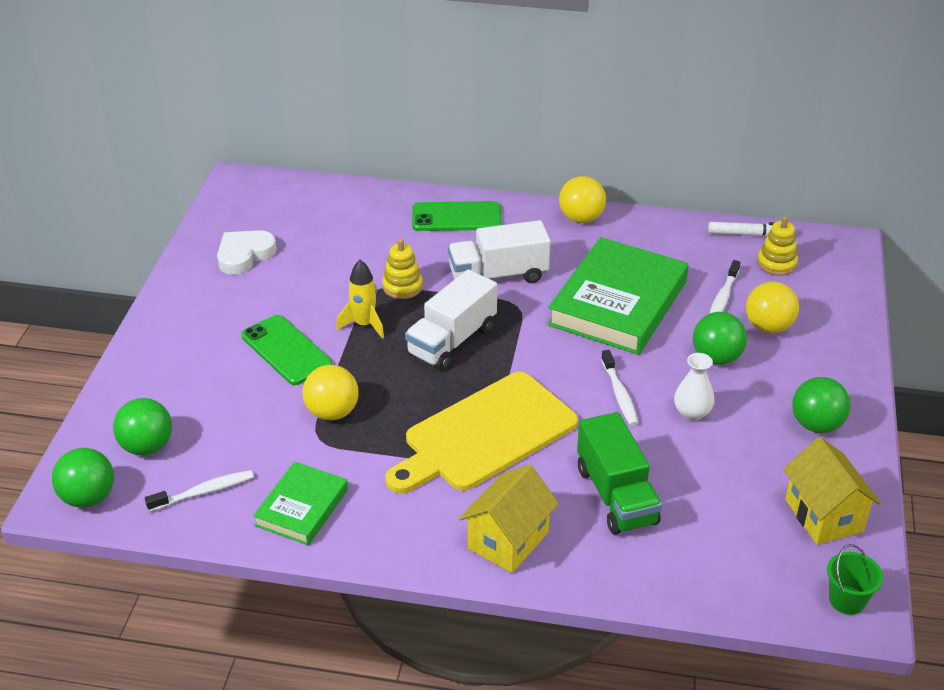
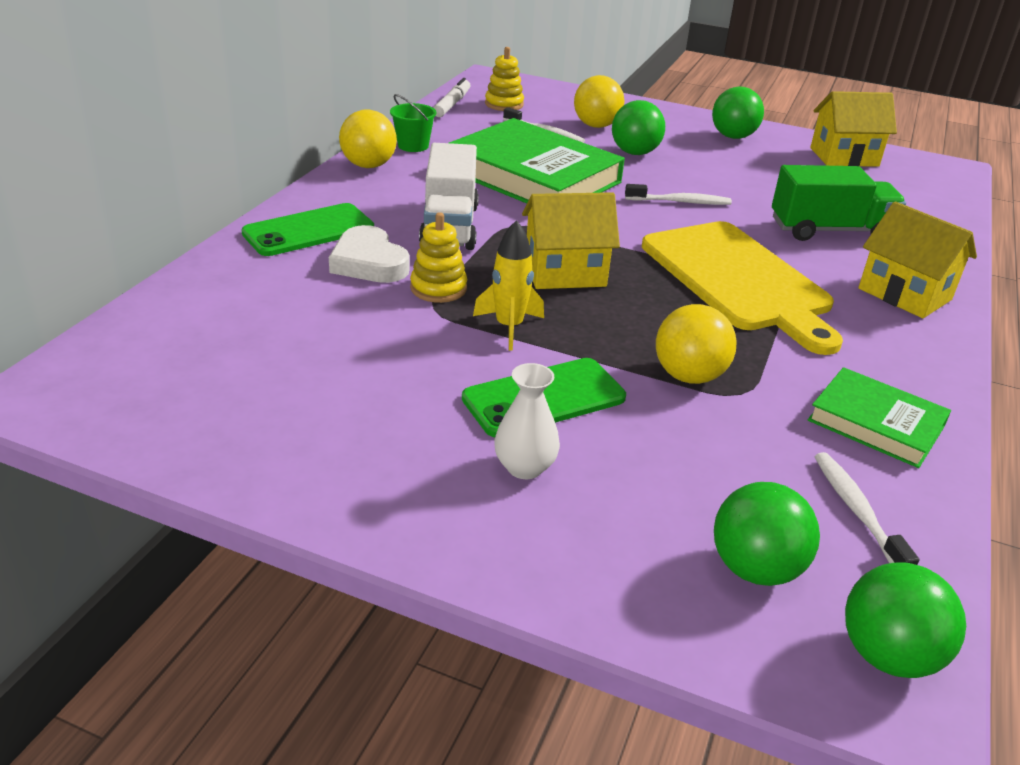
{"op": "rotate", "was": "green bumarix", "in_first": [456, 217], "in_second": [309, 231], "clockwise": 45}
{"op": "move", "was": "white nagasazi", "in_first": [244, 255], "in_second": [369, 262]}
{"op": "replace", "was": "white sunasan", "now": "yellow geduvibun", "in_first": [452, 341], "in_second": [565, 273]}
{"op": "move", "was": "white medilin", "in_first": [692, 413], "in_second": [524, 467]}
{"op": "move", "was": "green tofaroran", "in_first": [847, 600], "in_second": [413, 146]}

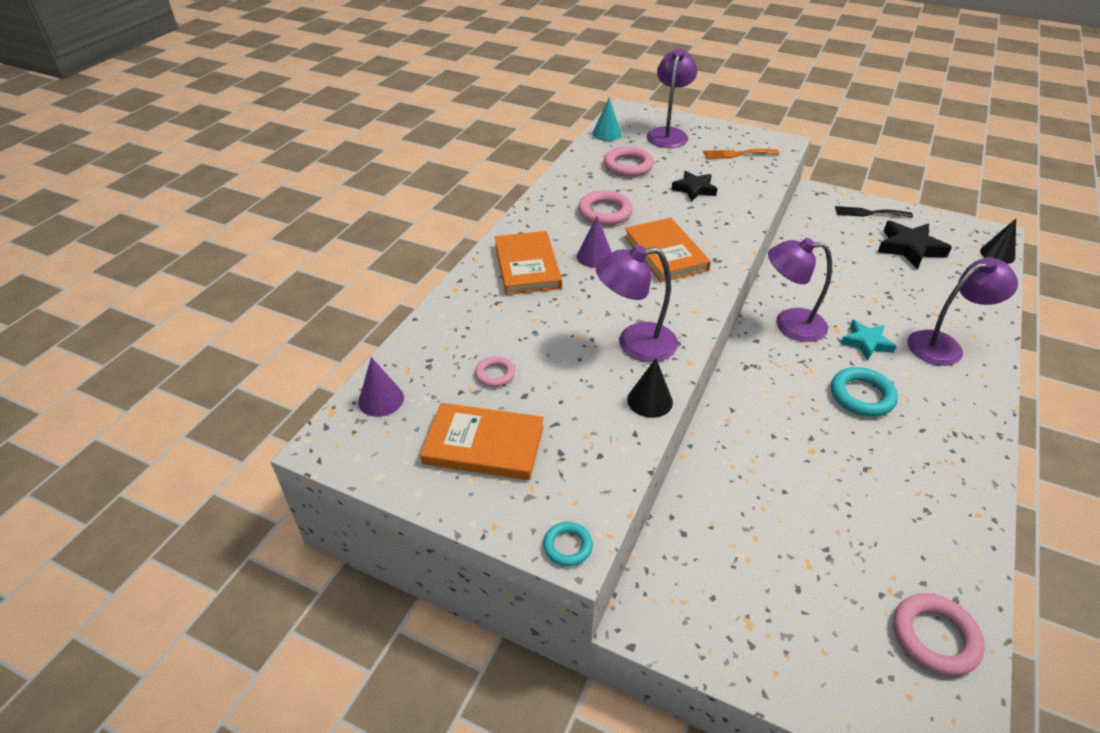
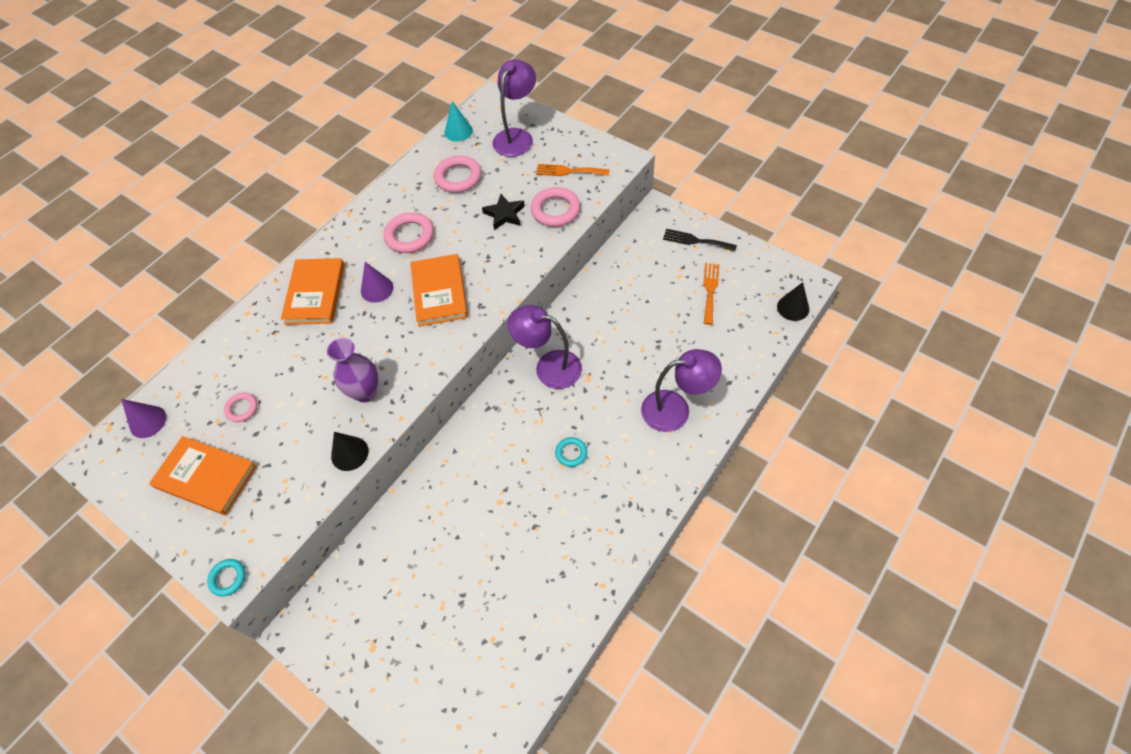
{"op": "replace", "was": "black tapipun", "now": "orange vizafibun", "in_first": [909, 248], "in_second": [710, 290]}
{"op": "replace", "was": "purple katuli", "now": "purple medilin", "in_first": [635, 343], "in_second": [365, 392]}
{"op": "delete", "was": "turquoise tapipun", "in_first": [866, 343]}
{"op": "resize", "was": "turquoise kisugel", "in_first": [862, 395], "in_second": [571, 453], "ratio": 0.57}
{"op": "move", "was": "pink kisugel", "in_first": [935, 637], "in_second": [555, 210]}

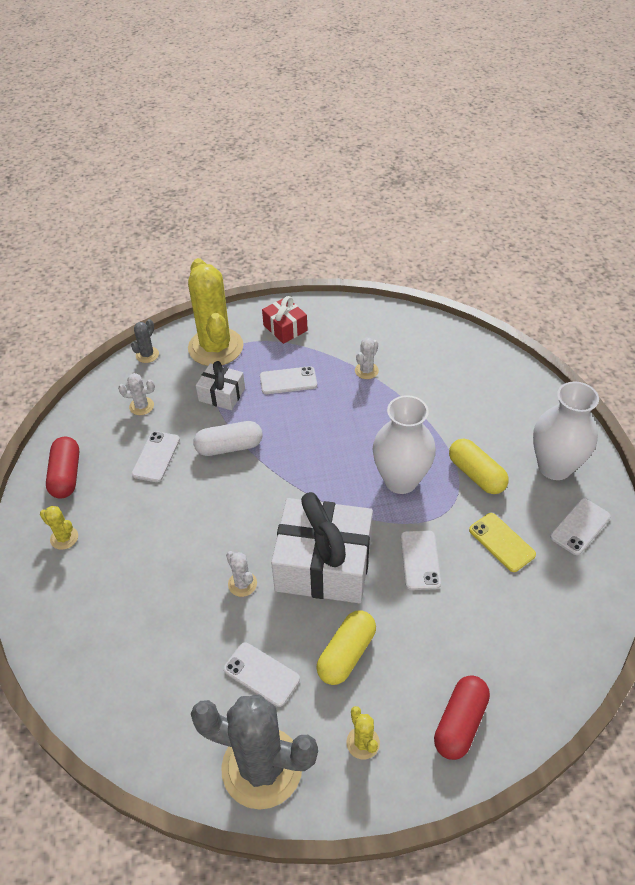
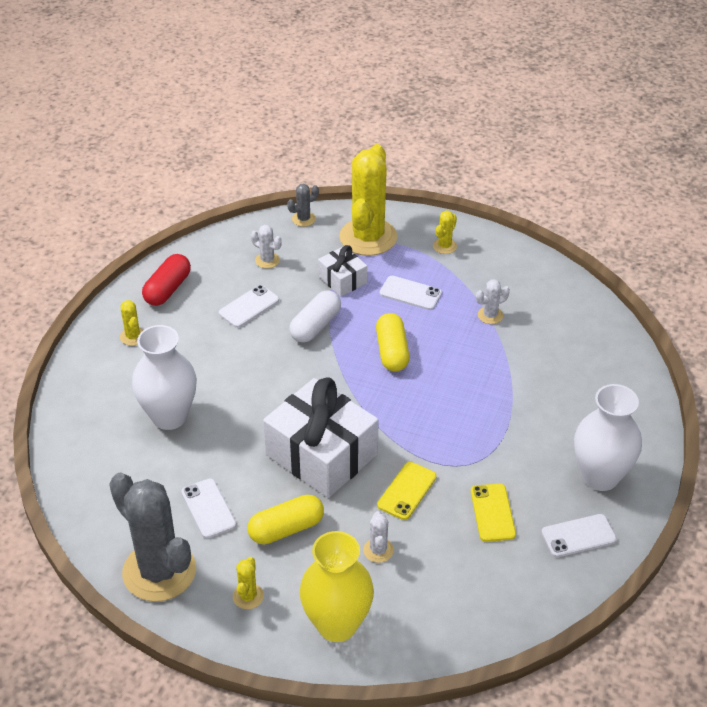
{"op": "replace", "was": "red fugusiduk", "now": "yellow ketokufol", "in_first": [285, 328], "in_second": [444, 246]}
{"op": "move", "was": "white medilin", "in_first": [401, 480], "in_second": [169, 416]}
{"op": "rotate", "was": "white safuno", "in_first": [229, 447], "in_second": [315, 326], "clockwise": -75}
{"op": "move", "was": "yellow safuno", "in_first": [476, 474], "in_second": [392, 352]}
{"op": "recolor", "was": "white bumarix", "now": "yellow bumarix", "in_first": [420, 560], "in_second": [407, 491]}
{"op": "move", "was": "white ketokufol", "in_first": [242, 584], "in_second": [378, 550]}
{"op": "replace", "was": "red safuno", "now": "yellow medilin", "in_first": [460, 723], "in_second": [337, 624]}

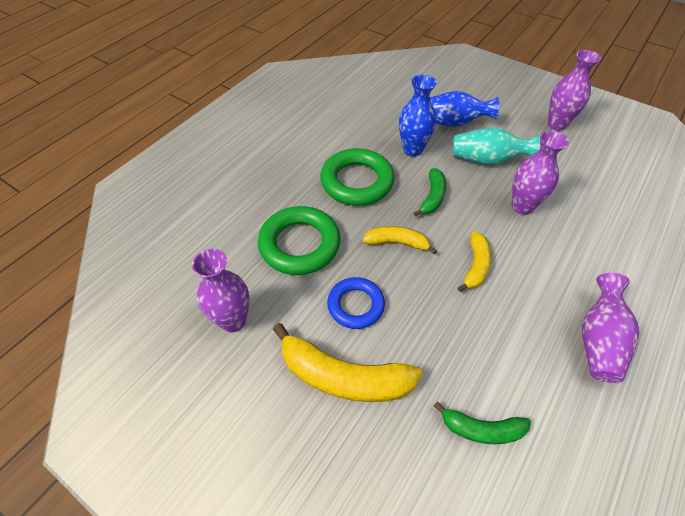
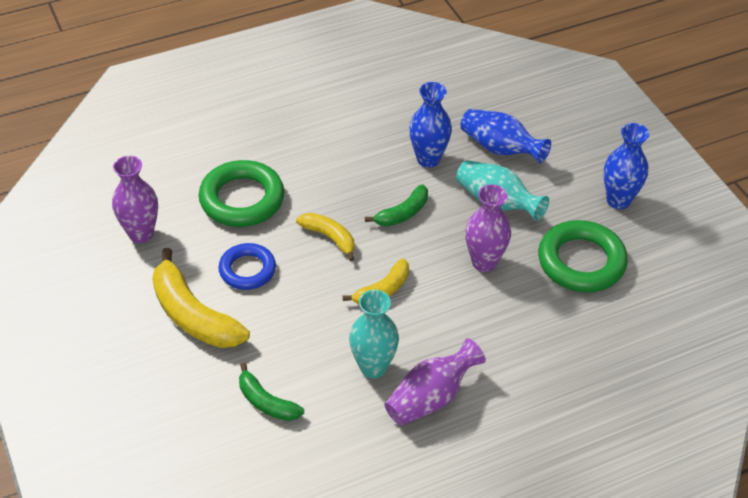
{"op": "recolor", "was": "purple medilin", "now": "blue medilin", "in_first": [556, 124], "in_second": [618, 200]}
{"op": "move", "was": "green kisugel", "in_first": [357, 181], "in_second": [581, 262]}
{"op": "insert", "now": "turquoise medilin", "in_second": [373, 367]}

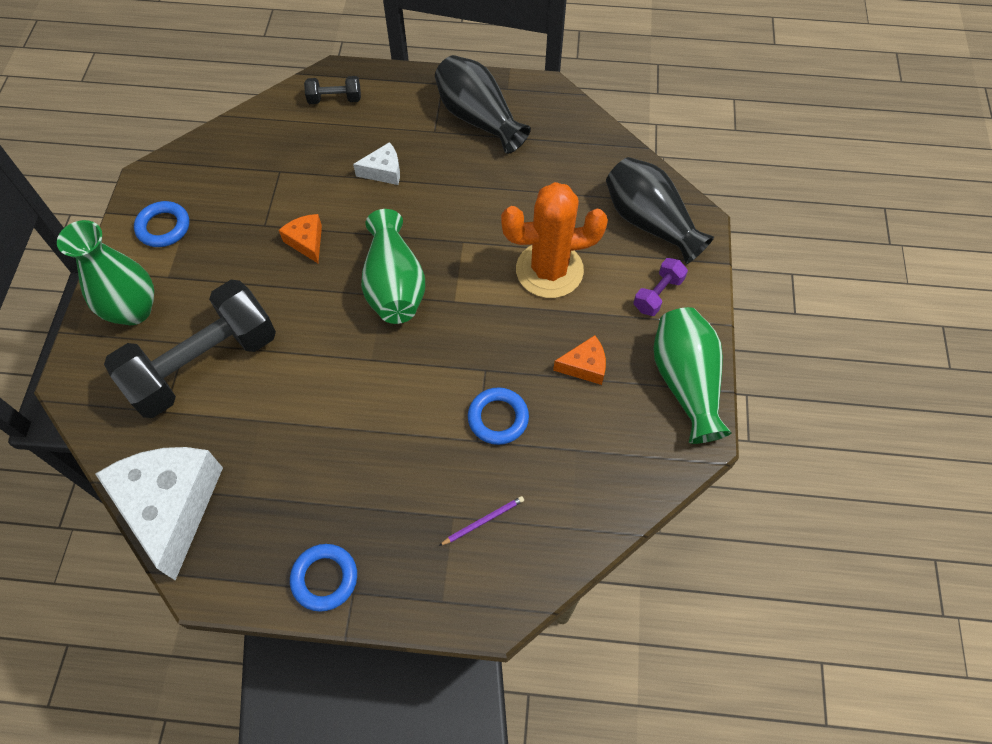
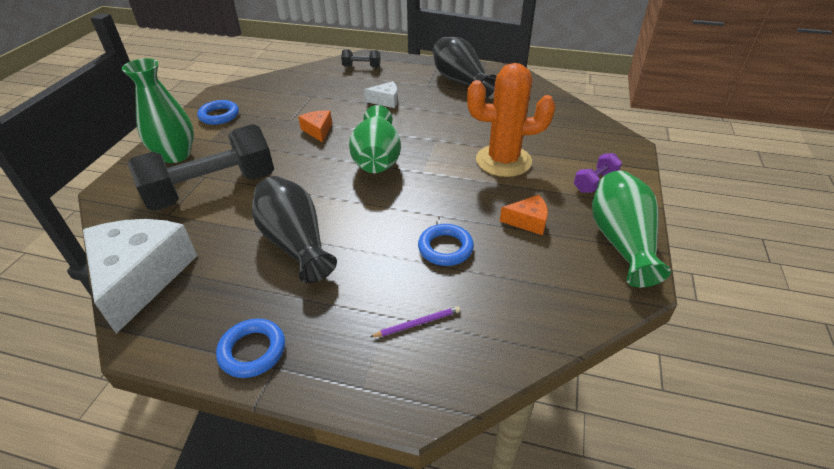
{"op": "move", "was": "black medilin", "in_first": [650, 222], "in_second": [295, 242]}

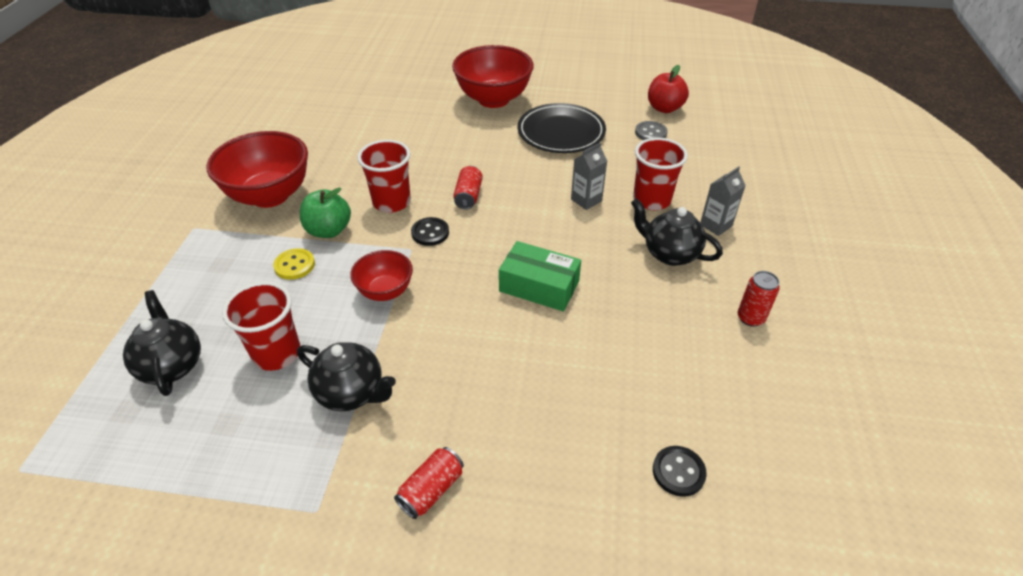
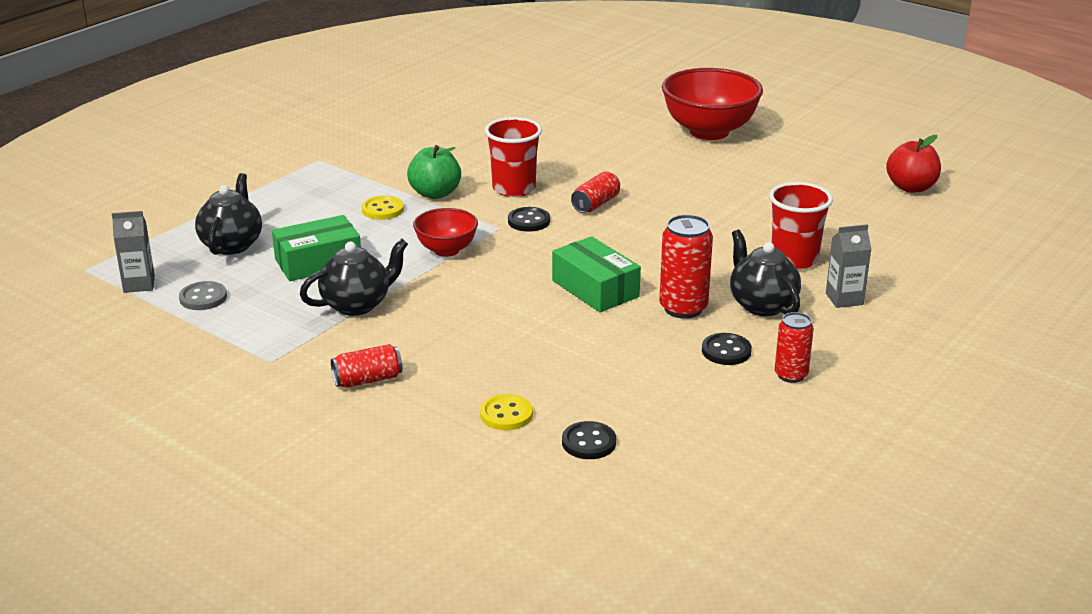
{"op": "delete", "was": "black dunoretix", "in_first": [561, 132]}
{"op": "move", "was": "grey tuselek", "in_first": [650, 133], "in_second": [203, 298]}
{"op": "delete", "was": "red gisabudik", "in_first": [270, 195]}
{"op": "move", "was": "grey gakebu", "in_first": [586, 200], "in_second": [139, 284]}
{"op": "replace", "was": "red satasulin", "now": "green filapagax", "in_first": [277, 353], "in_second": [318, 262]}
{"op": "rotate", "was": "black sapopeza", "in_first": [351, 392], "in_second": [357, 305], "clockwise": -90}
{"op": "insert", "now": "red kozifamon", "in_second": [683, 308]}
{"op": "insert", "now": "black tuselek", "in_second": [726, 351]}
{"op": "insert", "now": "yellow tuselek", "in_second": [506, 414]}

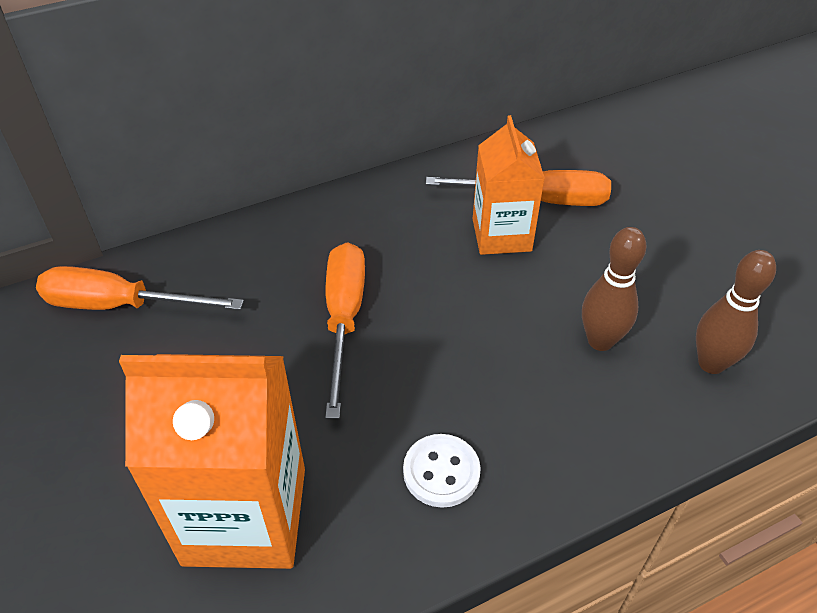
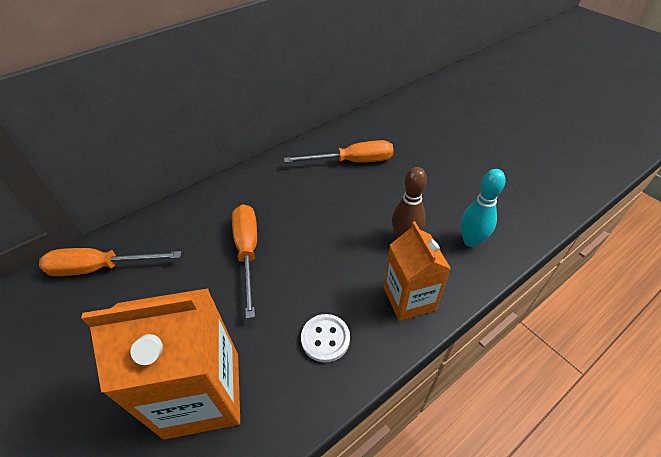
{"op": "move", "was": "orange gakebu", "in_first": [501, 235], "in_second": [409, 299]}
{"op": "recolor", "was": "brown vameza", "now": "turquoise vameza", "in_first": [711, 363], "in_second": [471, 241]}

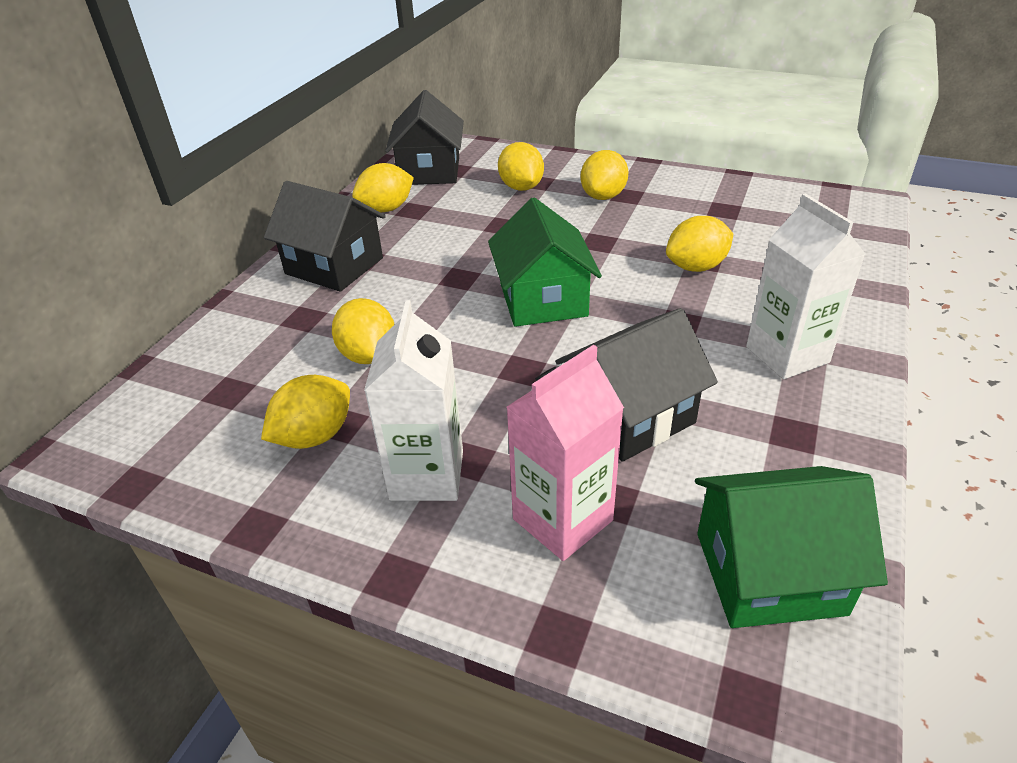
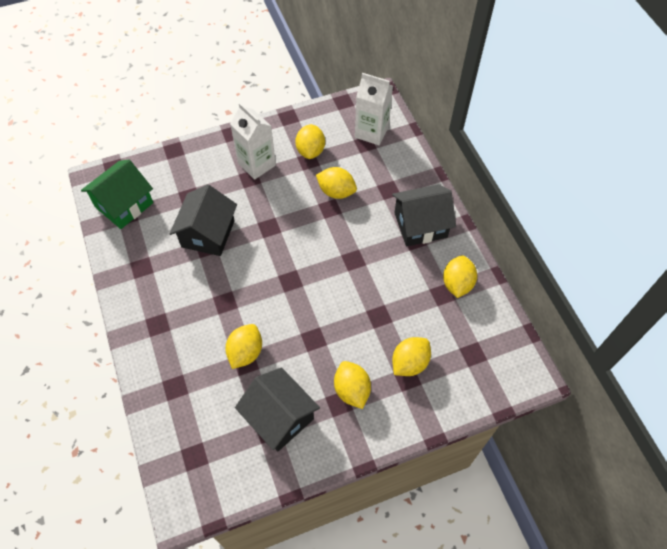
{"op": "move", "was": "black geduvibun", "in_first": [429, 171], "in_second": [279, 417]}
{"op": "rotate", "was": "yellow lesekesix", "in_first": [521, 187], "in_second": [409, 363], "clockwise": -75}
{"op": "move", "was": "white gakebu", "in_first": [787, 355], "in_second": [371, 132]}
{"op": "delete", "was": "green geduvibun", "in_first": [543, 299]}
{"op": "delete", "was": "pink gakebu", "in_first": [562, 519]}

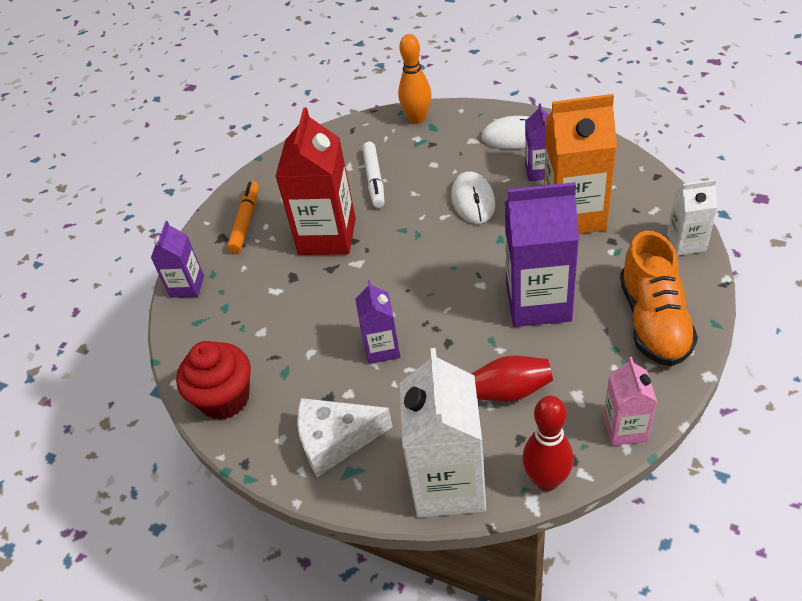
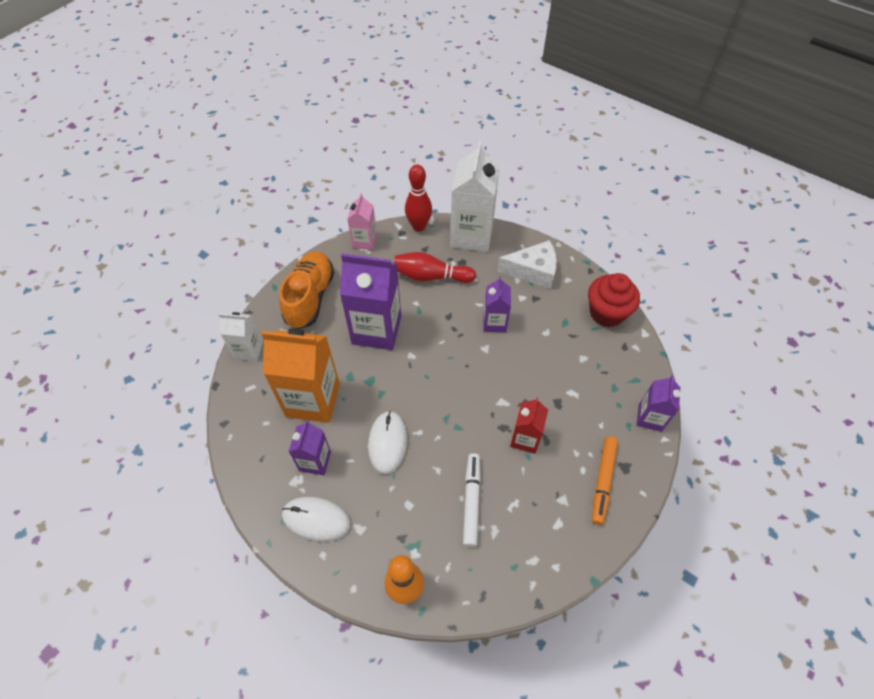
{"op": "resize", "was": "red gakebu", "in_first": [327, 236], "in_second": [525, 439], "ratio": 0.54}

